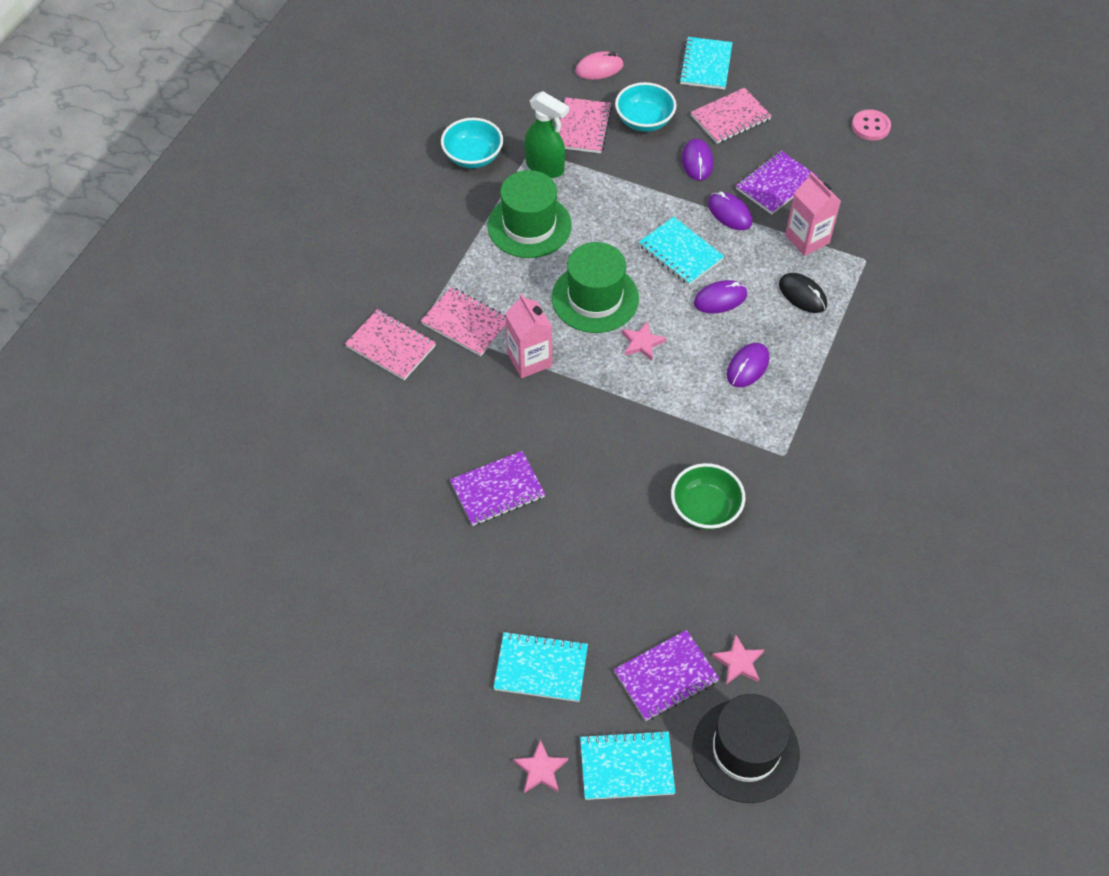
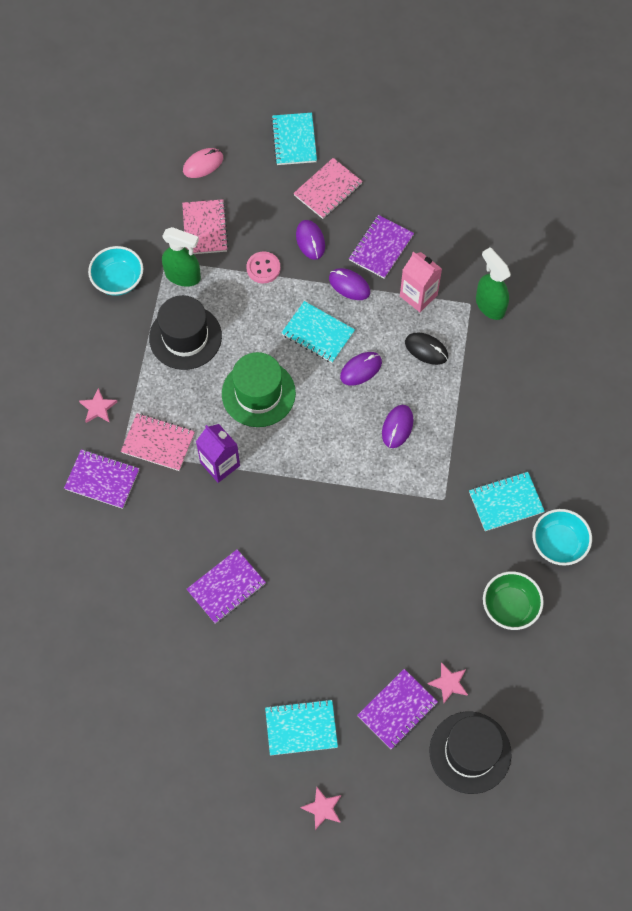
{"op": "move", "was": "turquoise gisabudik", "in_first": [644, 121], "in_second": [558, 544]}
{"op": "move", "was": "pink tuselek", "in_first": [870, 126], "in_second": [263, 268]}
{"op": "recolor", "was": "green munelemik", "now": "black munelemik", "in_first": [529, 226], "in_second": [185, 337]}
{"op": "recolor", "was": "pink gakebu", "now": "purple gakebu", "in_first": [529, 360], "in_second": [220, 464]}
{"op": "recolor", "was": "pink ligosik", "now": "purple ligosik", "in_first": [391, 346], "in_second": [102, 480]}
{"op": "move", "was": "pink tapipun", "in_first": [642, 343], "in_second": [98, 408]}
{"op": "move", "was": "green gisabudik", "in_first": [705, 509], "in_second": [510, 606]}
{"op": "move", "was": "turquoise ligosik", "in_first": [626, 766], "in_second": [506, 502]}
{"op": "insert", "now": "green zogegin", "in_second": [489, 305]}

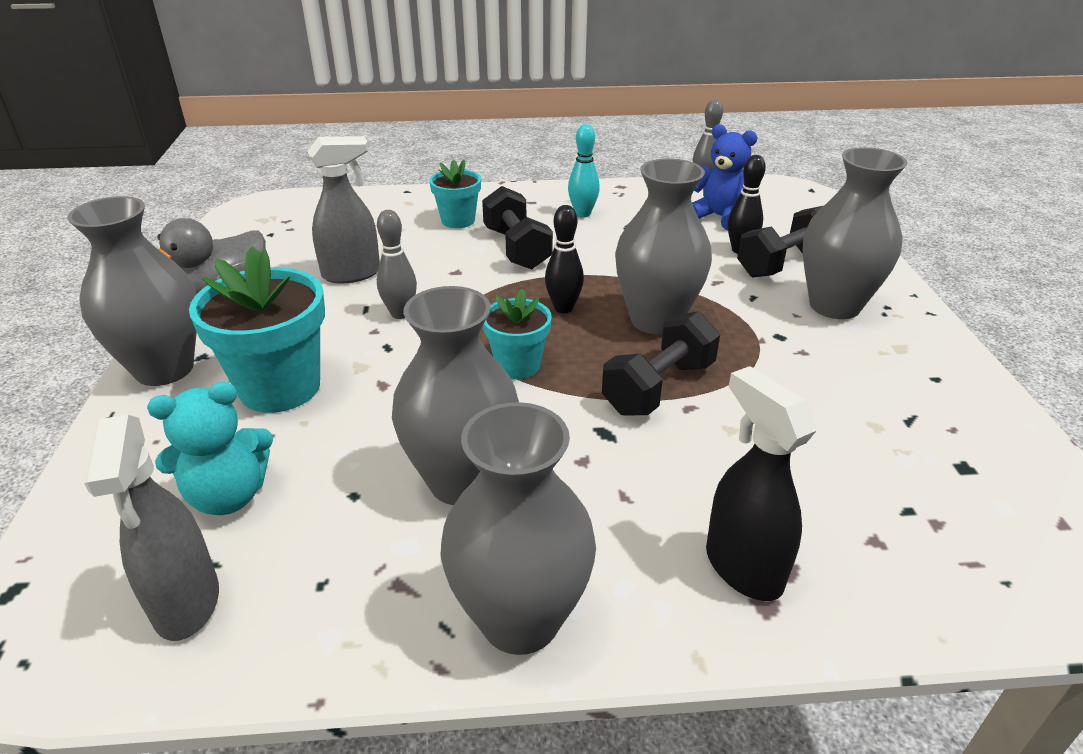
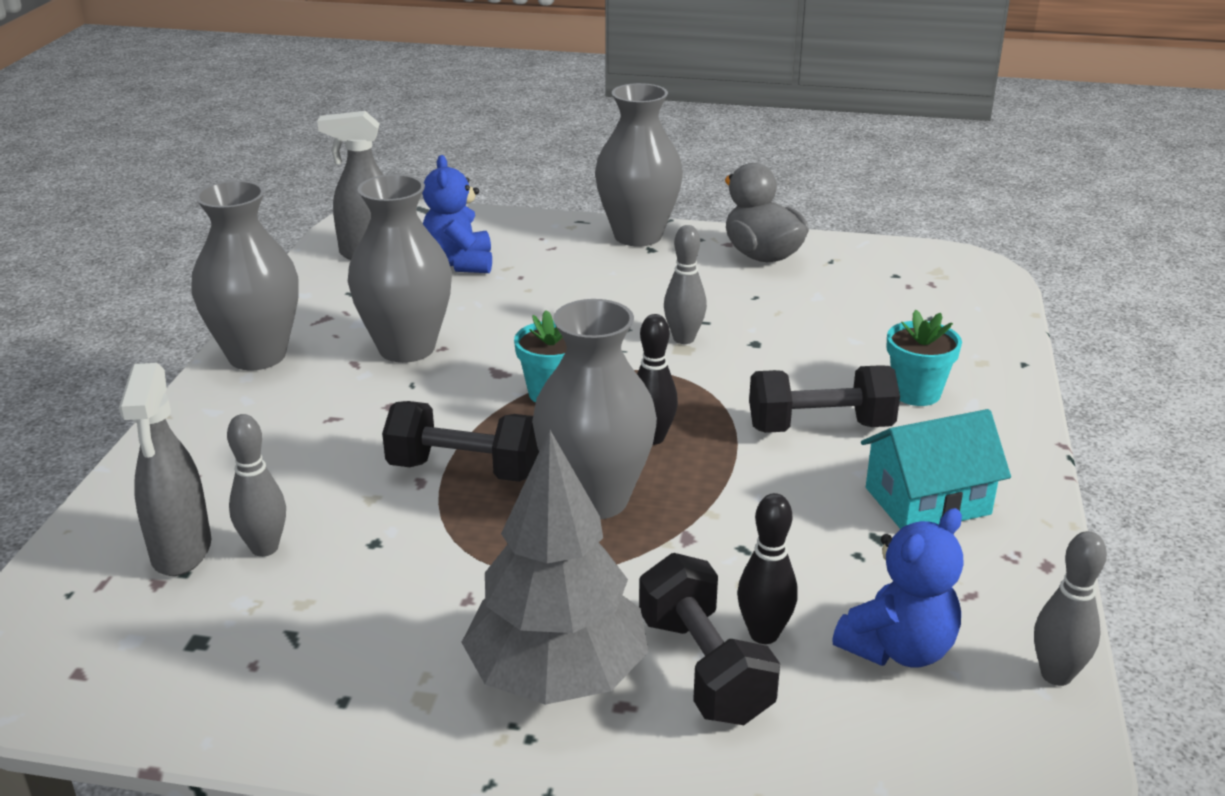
{"op": "replace", "was": "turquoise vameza", "now": "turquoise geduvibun", "in_first": [582, 214], "in_second": [927, 501]}
{"op": "move", "was": "grey zogegin", "in_first": [352, 274], "in_second": [181, 552]}
{"op": "replace", "was": "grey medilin", "now": "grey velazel", "in_first": [834, 306], "in_second": [557, 676]}
{"op": "delete", "was": "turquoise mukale", "in_first": [280, 387]}
{"op": "rotate", "was": "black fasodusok", "in_first": [658, 387], "in_second": [464, 470], "clockwise": -45}
{"op": "delete", "was": "black zogegin", "in_first": [742, 567]}
{"op": "recolor", "was": "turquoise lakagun", "now": "blue lakagun", "in_first": [228, 496], "in_second": [459, 263]}
{"op": "insert", "now": "grey vameza", "in_second": [264, 548]}

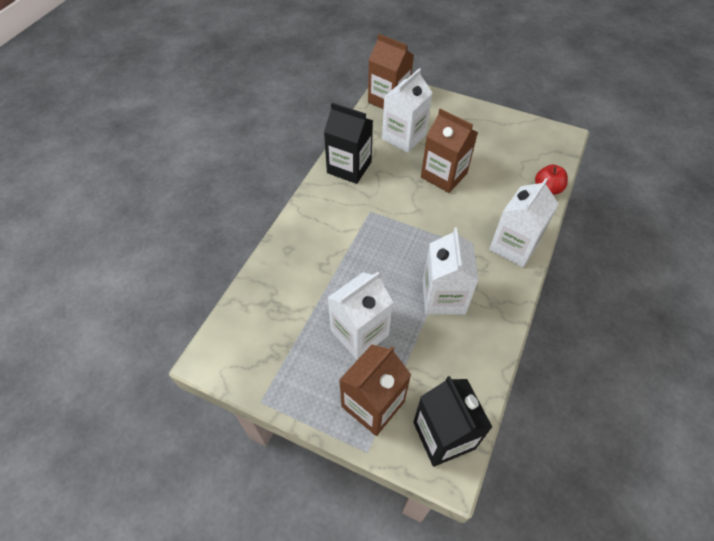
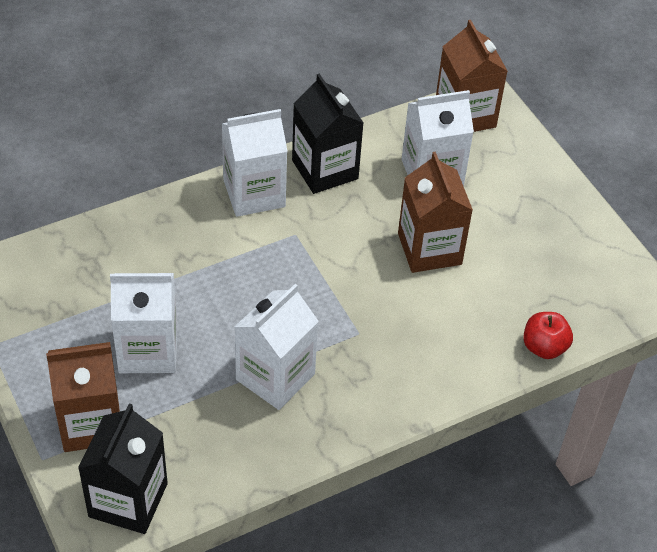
{"op": "move", "was": "white gakebu", "in_first": [514, 246], "in_second": [254, 193]}

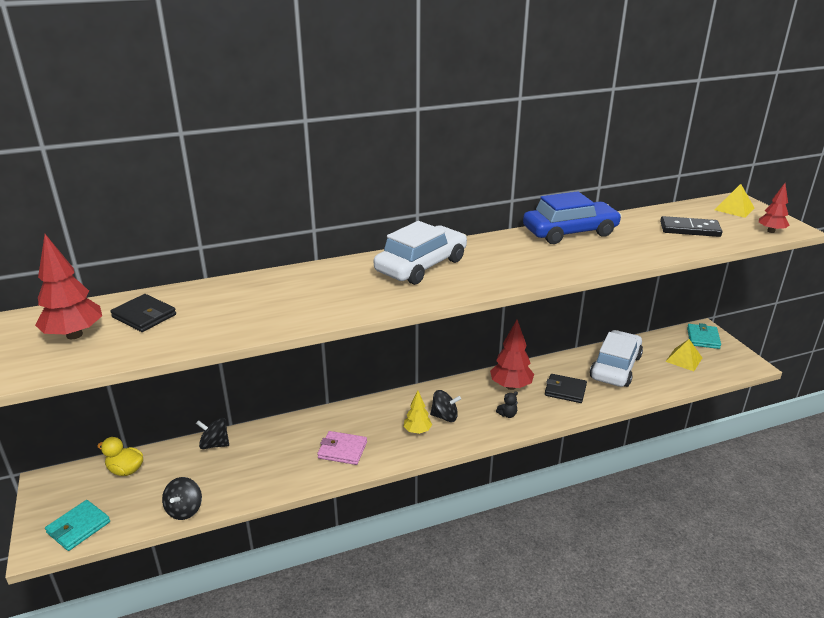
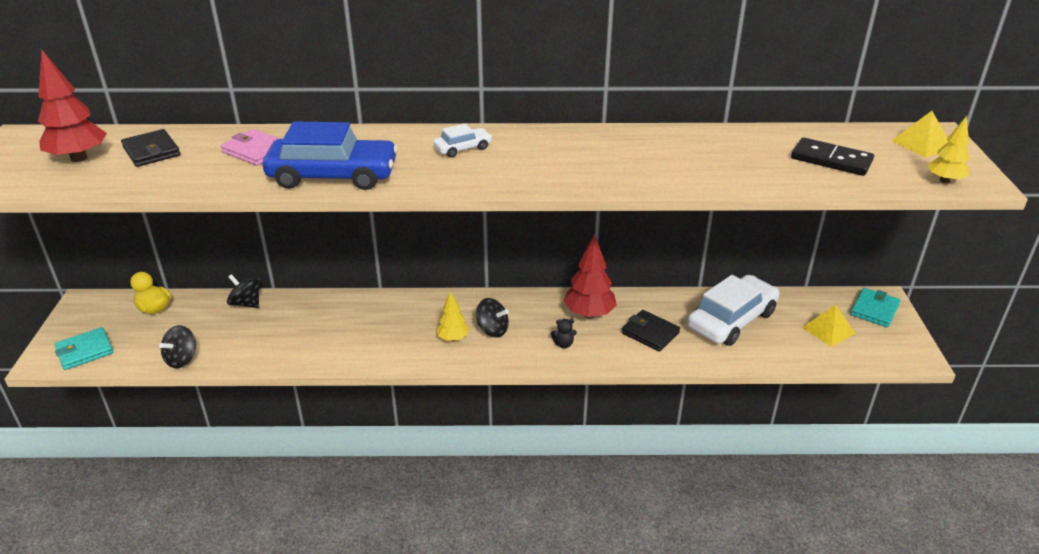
{"op": "recolor", "was": "red velazel", "now": "yellow velazel", "in_first": [771, 231], "in_second": [944, 180]}
{"op": "move", "was": "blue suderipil", "in_first": [570, 232], "in_second": [333, 176]}
{"op": "resize", "was": "white suderipil", "in_first": [421, 266], "in_second": [463, 148], "ratio": 0.47}
{"op": "move", "was": "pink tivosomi", "in_first": [342, 450], "in_second": [256, 151]}

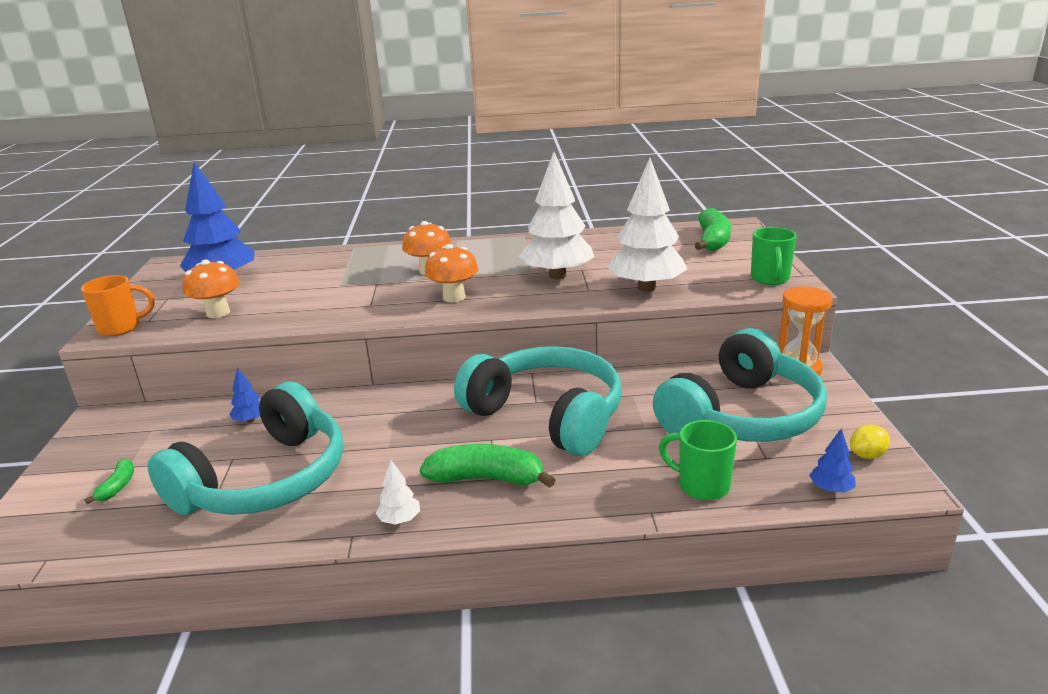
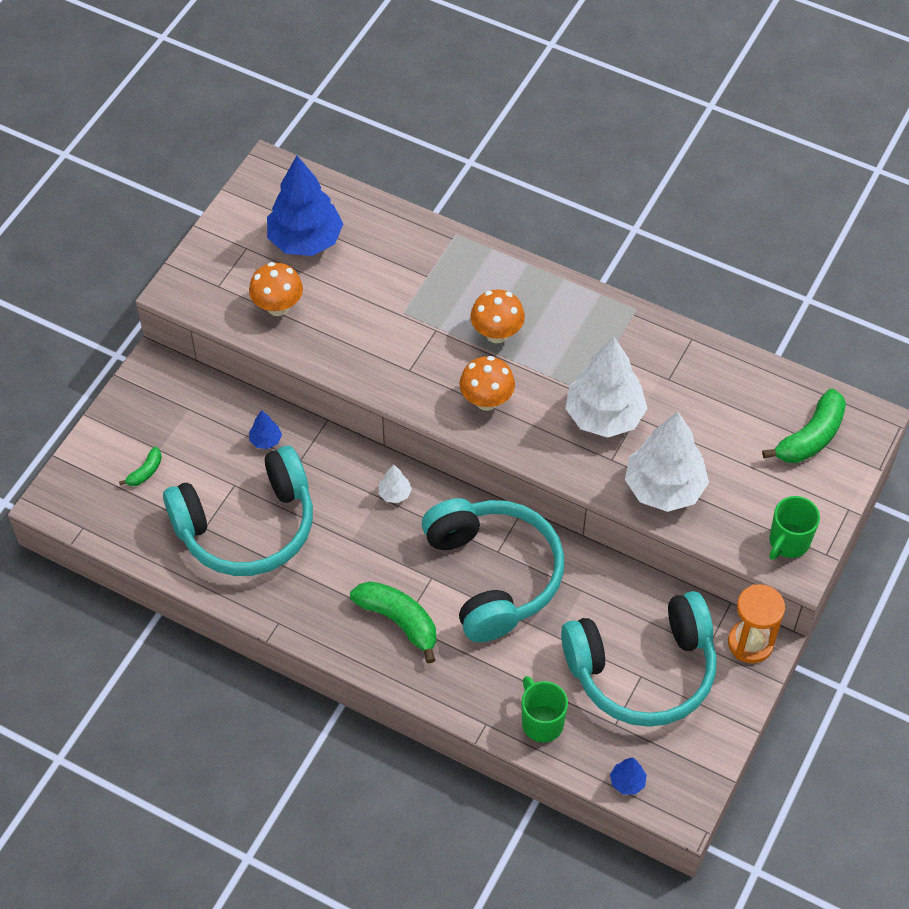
{"op": "delete", "was": "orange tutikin", "in_first": [121, 328]}
{"op": "delete", "was": "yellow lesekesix", "in_first": [867, 455]}
{"op": "move", "was": "white velazel", "in_first": [400, 520], "in_second": [394, 494]}

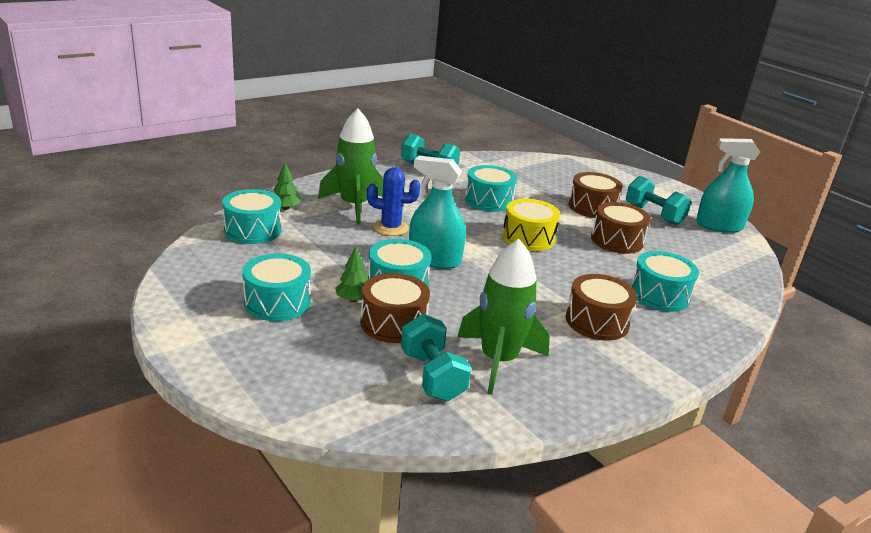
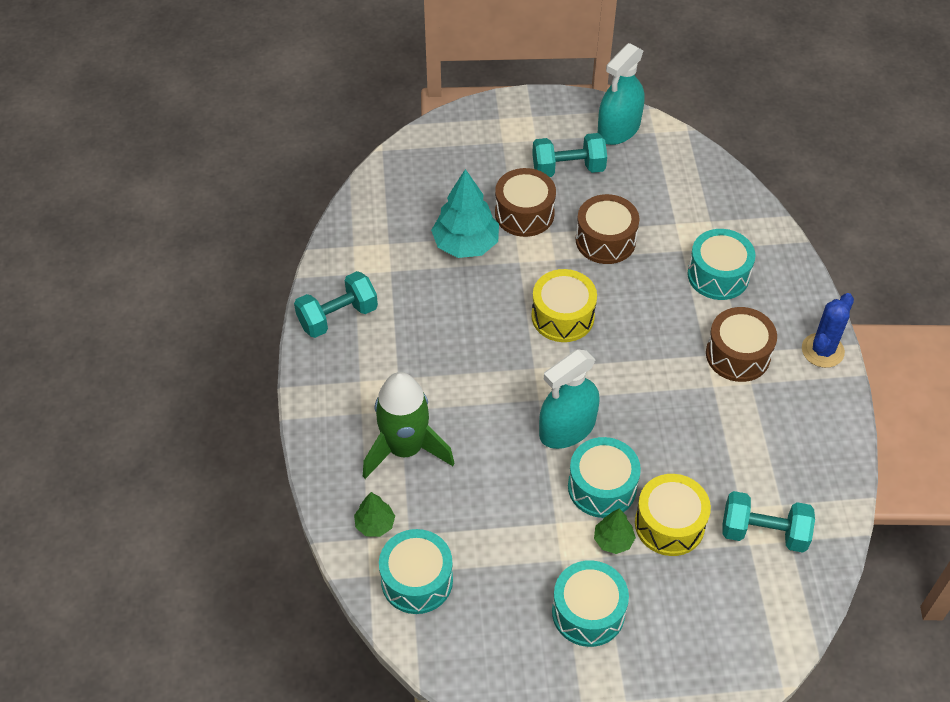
{"op": "delete", "was": "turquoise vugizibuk", "in_first": [488, 200]}
{"op": "move", "was": "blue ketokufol", "in_first": [390, 228], "in_second": [822, 350]}
{"op": "delete", "was": "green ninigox", "in_first": [498, 360]}
{"op": "recolor", "was": "brown vugizibuk", "now": "yellow vugizibuk", "in_first": [393, 323], "in_second": [669, 524]}
{"op": "insert", "now": "turquoise velazel", "in_second": [465, 244]}

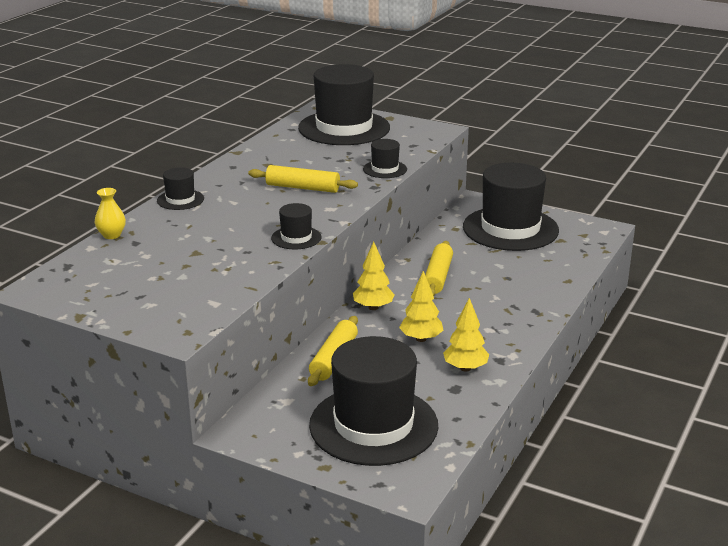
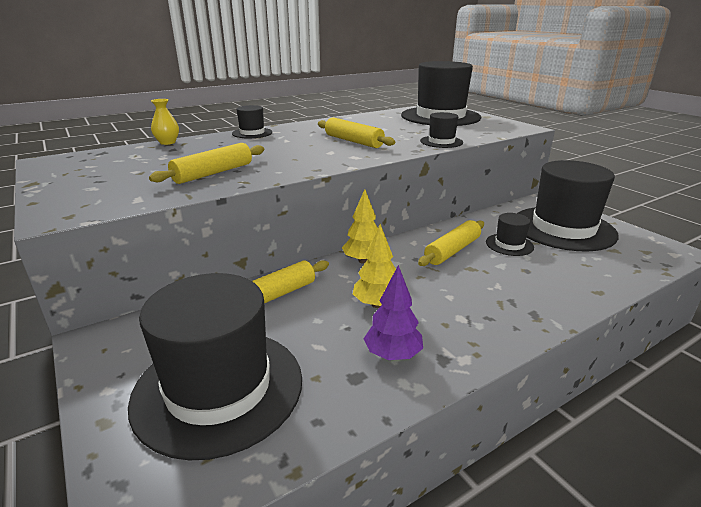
{"op": "move", "was": "black munelemik", "in_first": [296, 238], "in_second": [509, 244]}
{"op": "recolor", "was": "yellow velazel", "now": "purple velazel", "in_first": [465, 368], "in_second": [392, 355]}
{"op": "insert", "now": "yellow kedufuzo", "in_second": [213, 173]}

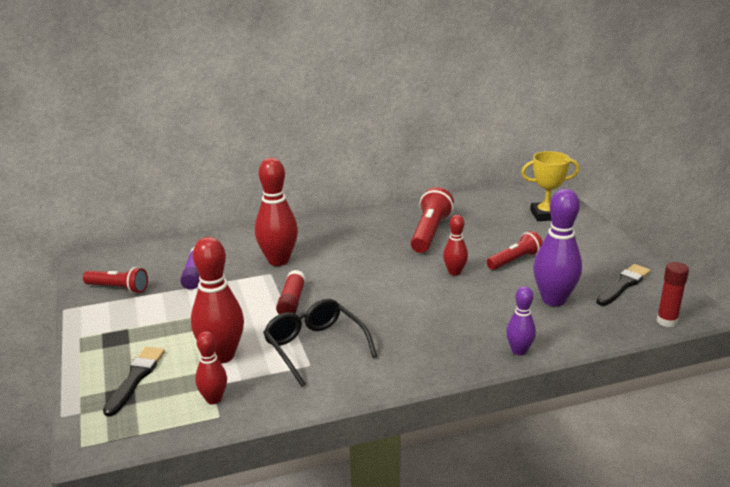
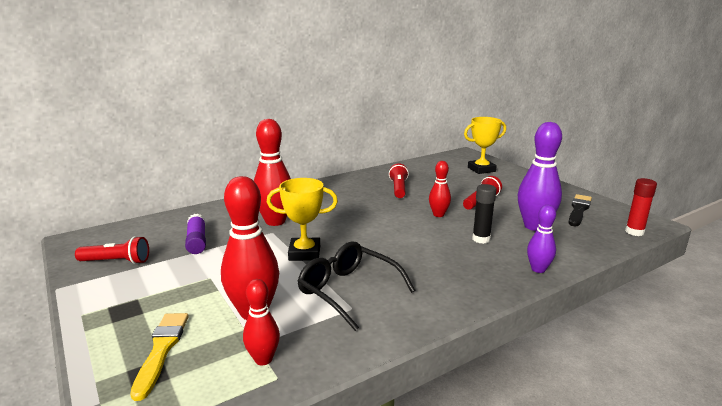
{"op": "resize", "was": "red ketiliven", "in_first": [429, 233], "in_second": [398, 189], "ratio": 0.67}
{"op": "replace", "was": "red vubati", "now": "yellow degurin", "in_first": [292, 301], "in_second": [304, 253]}
{"op": "recolor", "was": "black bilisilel", "now": "yellow bilisilel", "in_first": [135, 378], "in_second": [161, 350]}
{"op": "insert", "now": "black vubati", "in_second": [481, 239]}

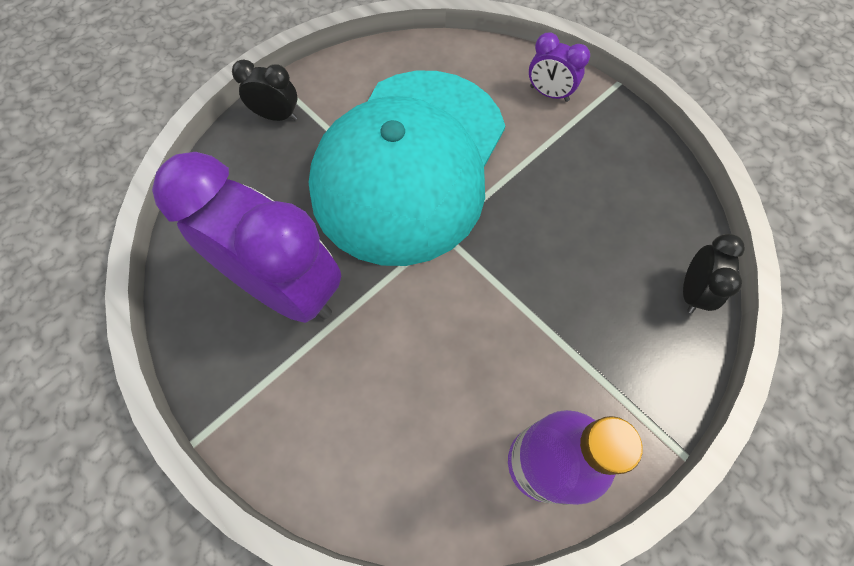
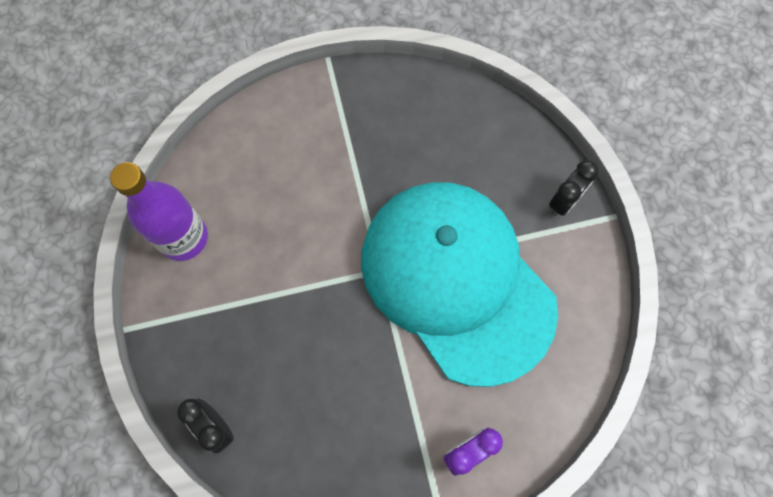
{"op": "delete", "was": "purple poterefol", "in_first": [286, 288]}

